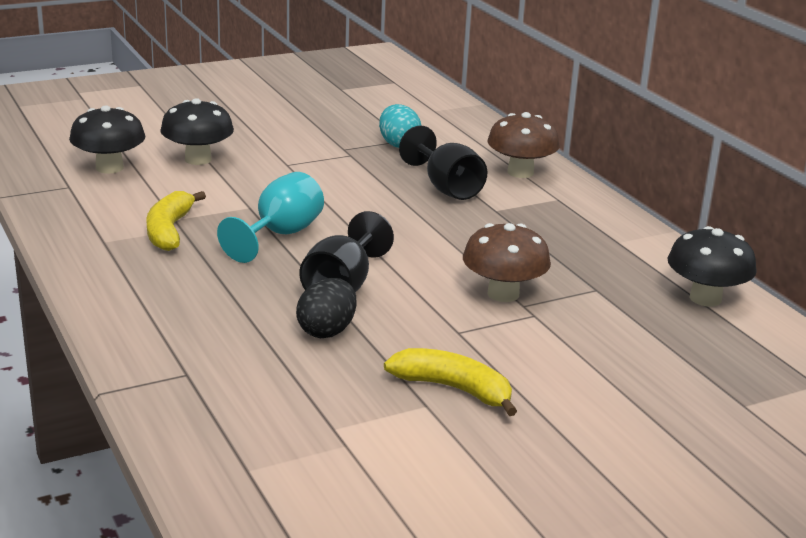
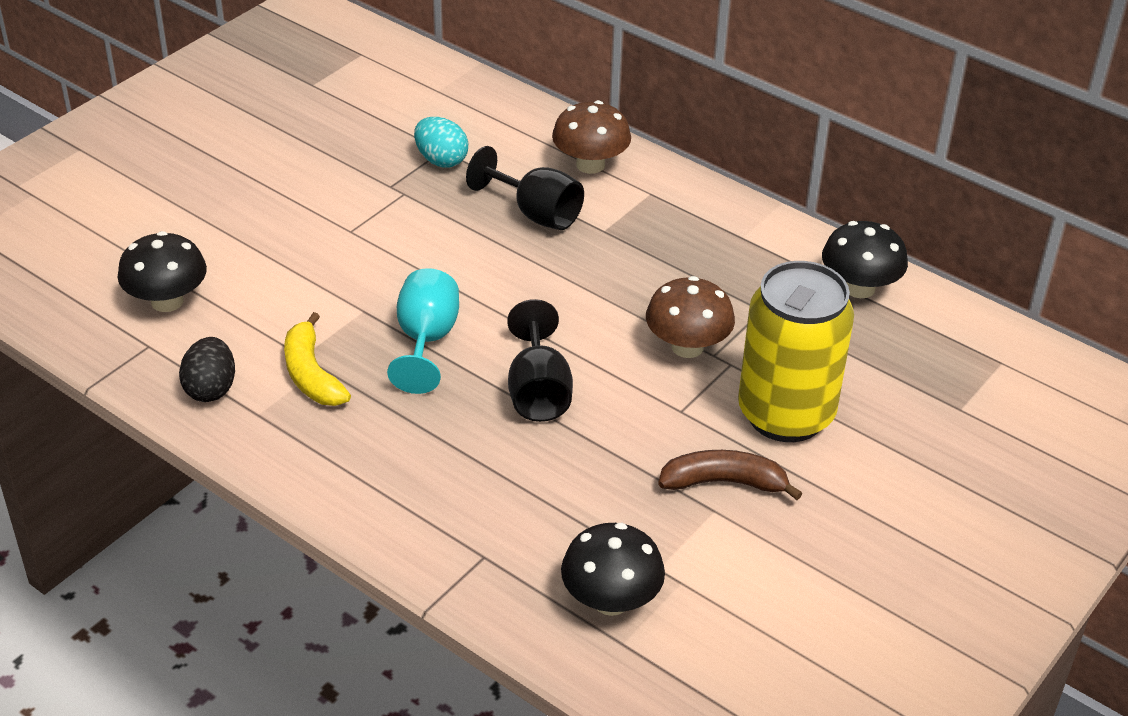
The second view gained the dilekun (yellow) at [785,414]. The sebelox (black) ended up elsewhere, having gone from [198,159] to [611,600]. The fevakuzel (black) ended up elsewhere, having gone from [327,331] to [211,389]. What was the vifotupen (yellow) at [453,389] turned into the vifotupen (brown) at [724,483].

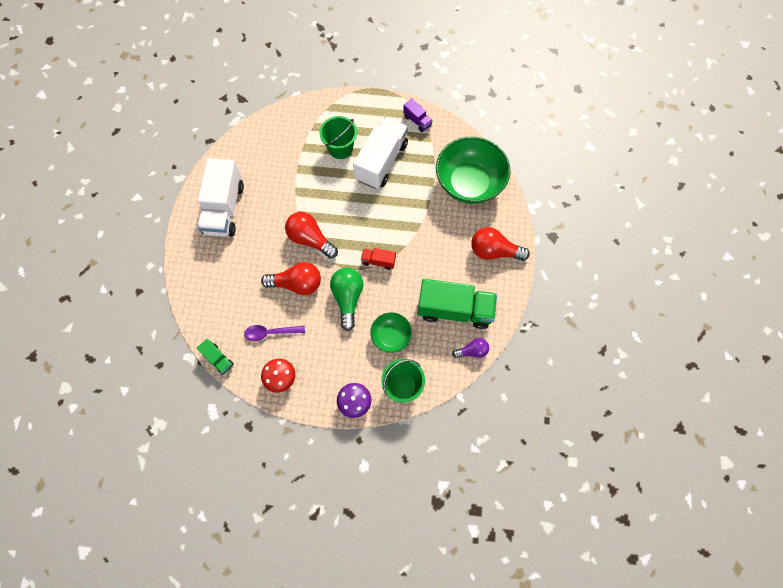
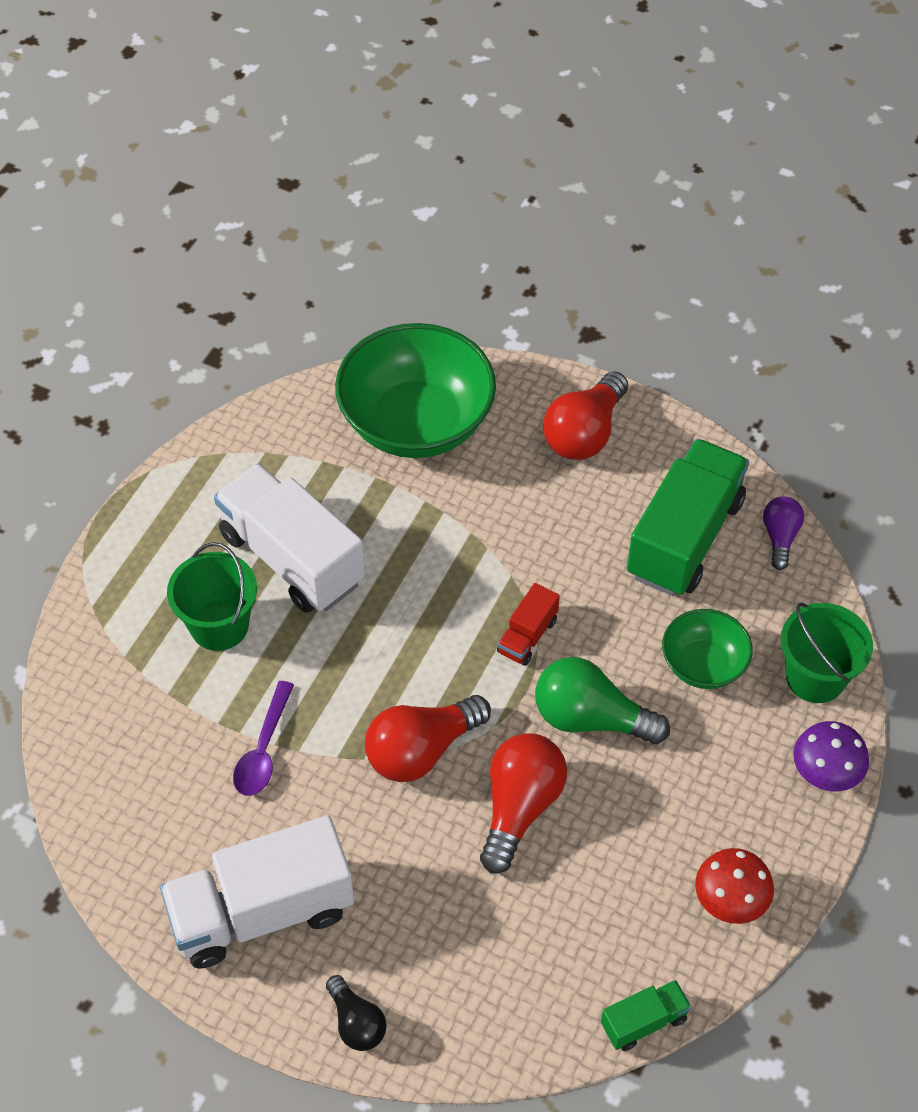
The second view lost the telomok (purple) at [417,121]. The second view gained the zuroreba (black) at [356,1022]. The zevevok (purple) ended up elsewhere, having gone from [271,332] to [263,749]. The telomok (white) at [224,208] ended up facing another way, 135 degrees clockwise from before.

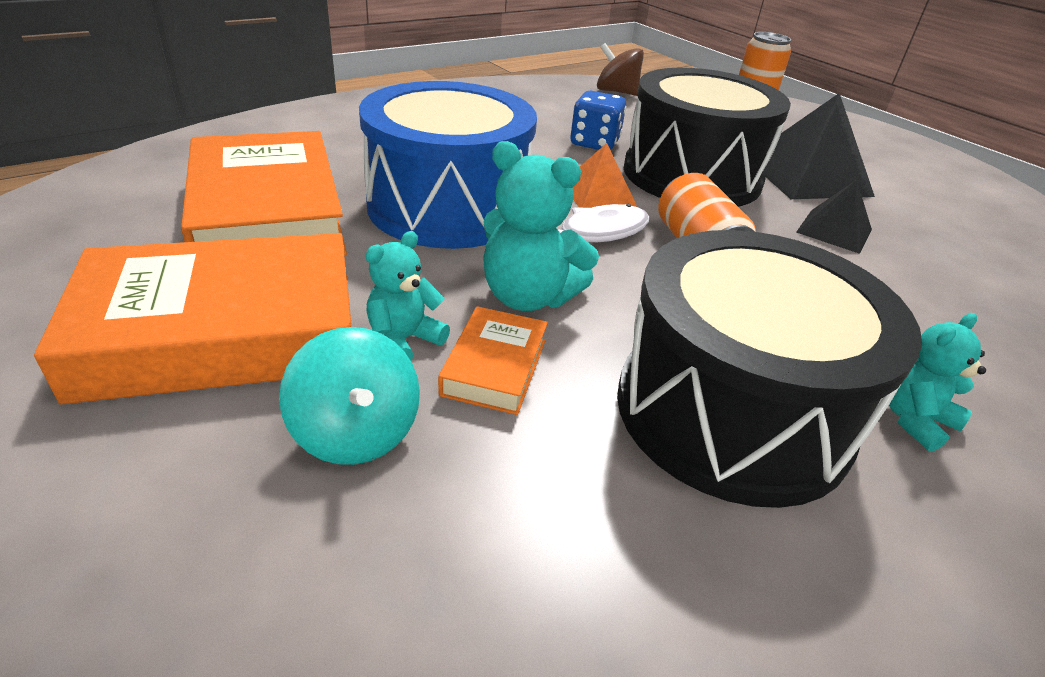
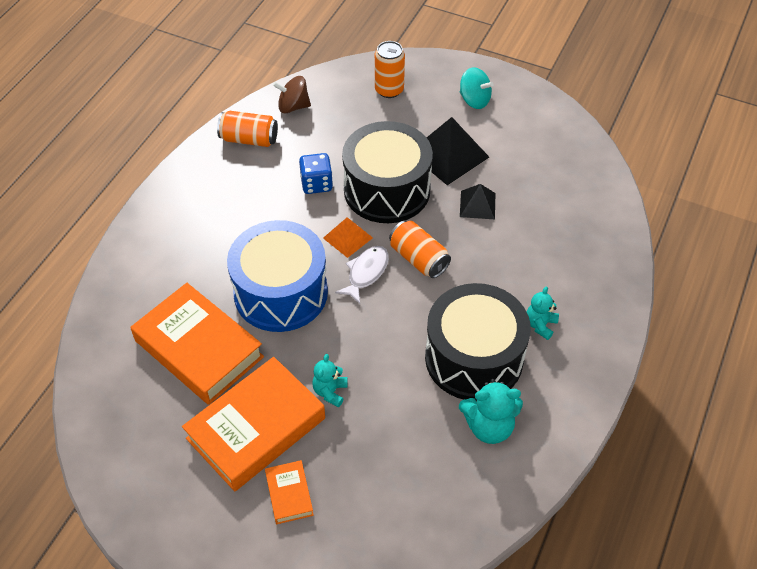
The second view gained the dilekun (orange) at [249,139]. The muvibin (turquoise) ended up elsewhere, having gone from [356,432] to [474,100]. The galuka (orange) ended up elsewhere, having gone from [494,367] to [289,494]. The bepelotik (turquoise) ended up elsewhere, having gone from [528,297] to [489,426].

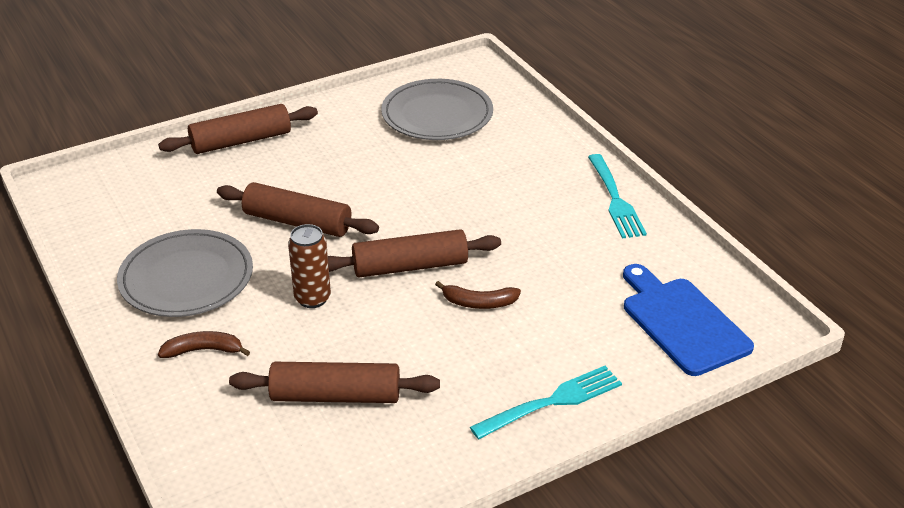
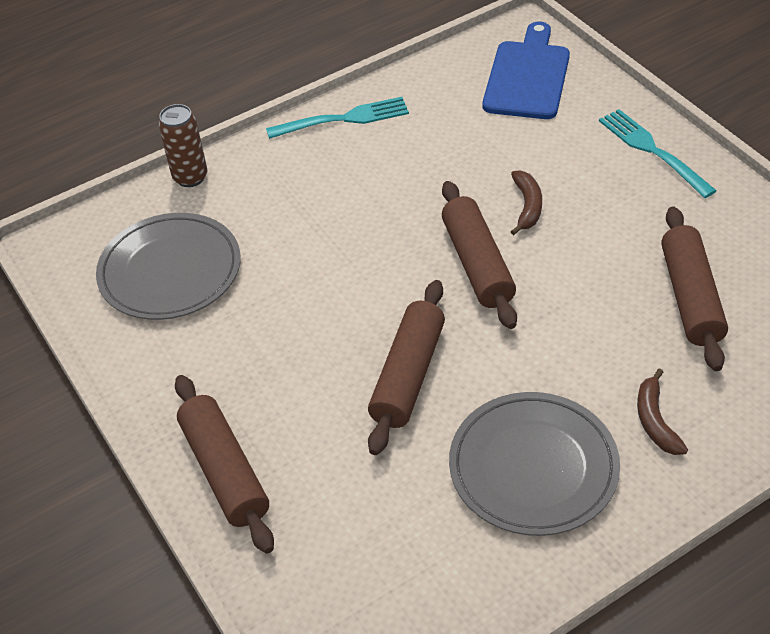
The dilekun (brown) ended up elsewhere, having gone from [312,298] to [190,177]. The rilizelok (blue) at [682,322] ended up facing another way, 135 degrees clockwise from before.

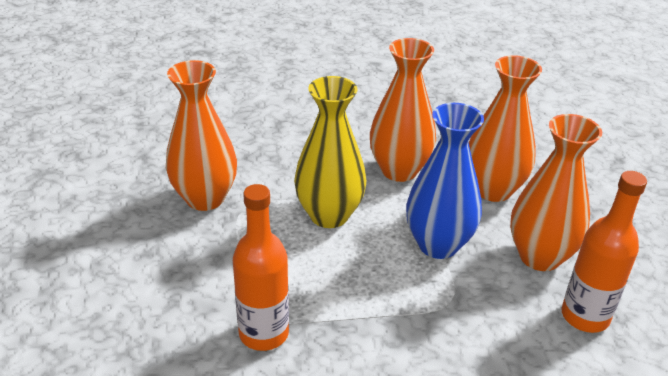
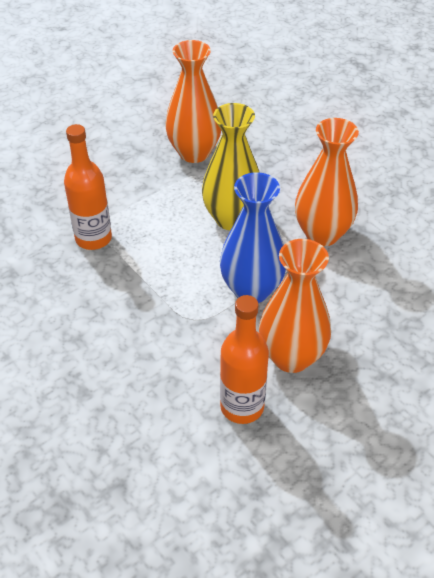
The second view lost the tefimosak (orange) at [493,190].

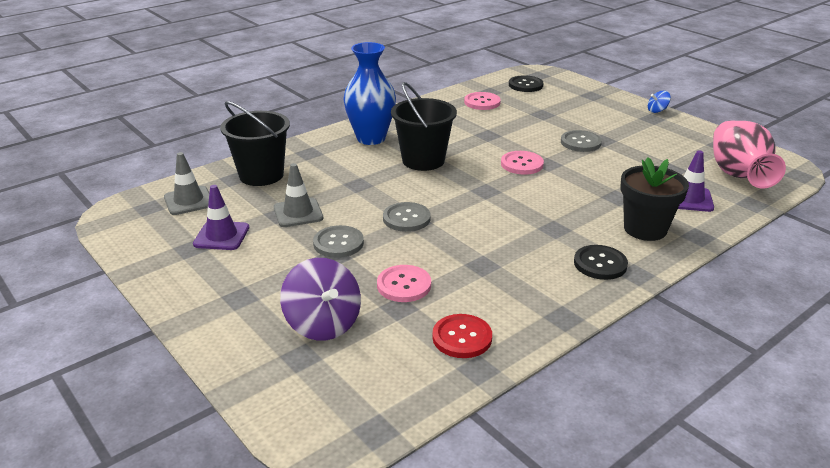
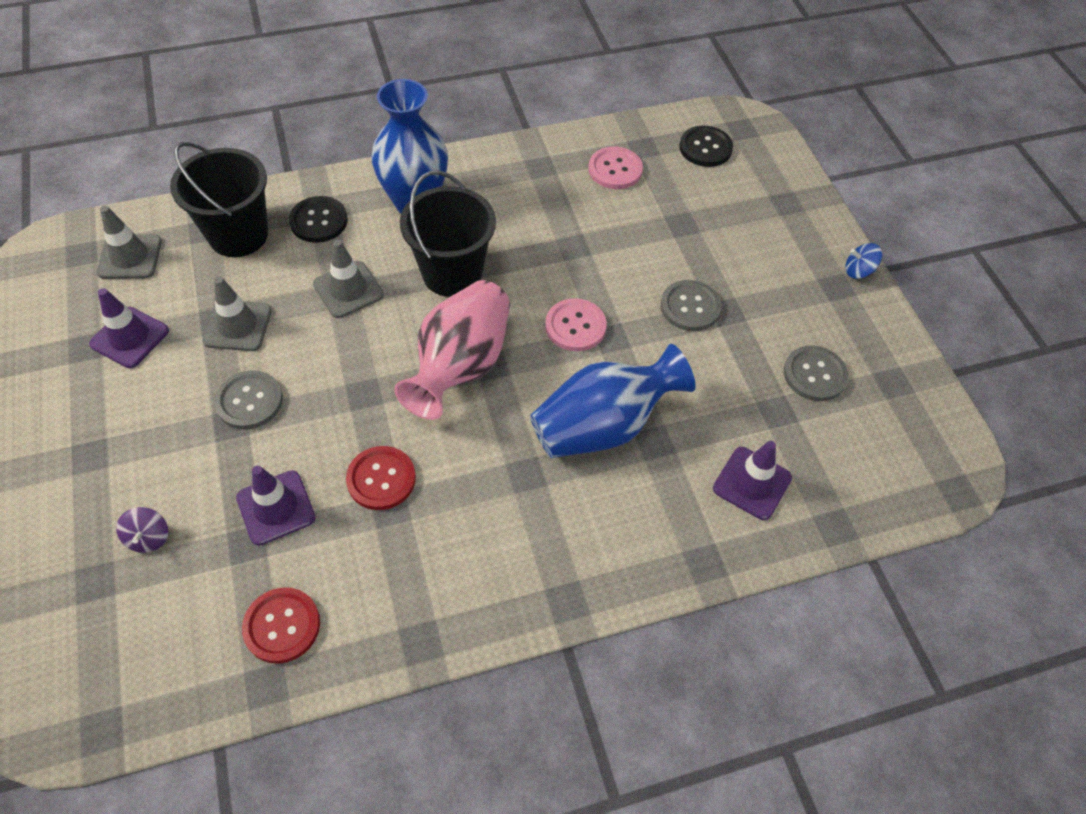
The second view lost the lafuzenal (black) at [645,229]. The second view gained the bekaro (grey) at [348,289]. The second view gained the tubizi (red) at [381,479]. The second view gained the tefimosak (blue) at [603,426]. The tubizi (grey) ended up elsewhere, having gone from [406,218] to [814,374]. The tubizi (black) ended up elsewhere, having gone from [600,264] to [318,221]. The tefimosak (pink) ended up elsewhere, having gone from [738,175] to [460,366]. Where the tubizi (pink) stood at [404,285], the bekaro (purple) came to stand at [276,507]. The size of the muvibin (purple) at [323,324] changed by a factor of 0.49.

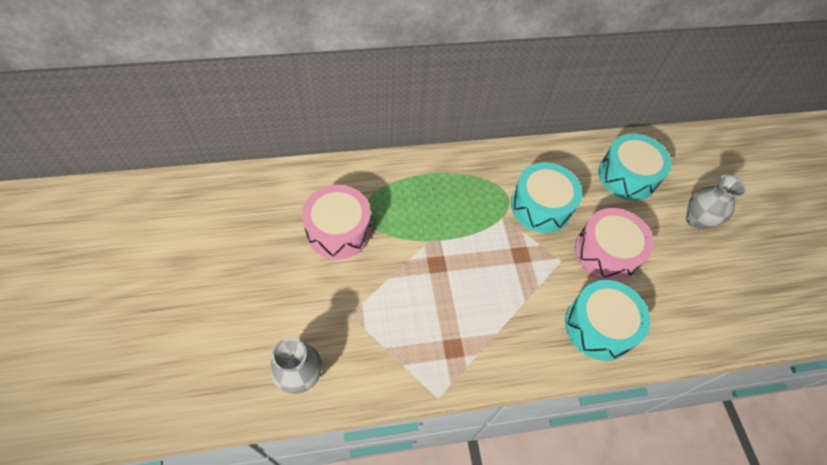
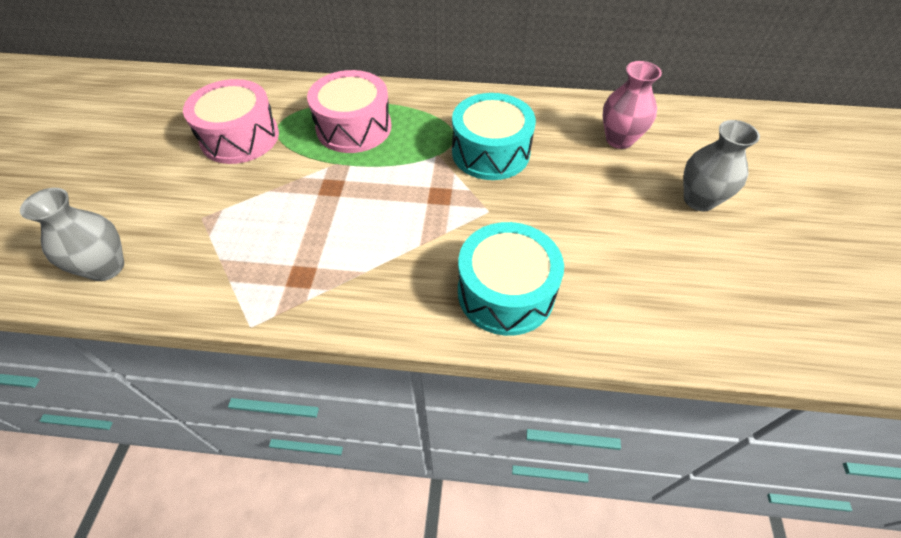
The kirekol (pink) ended up elsewhere, having gone from [606,253] to [354,127]. Where the kirekol (turquoise) stood at [627,176], the tefimosak (pink) came to stand at [619,139].

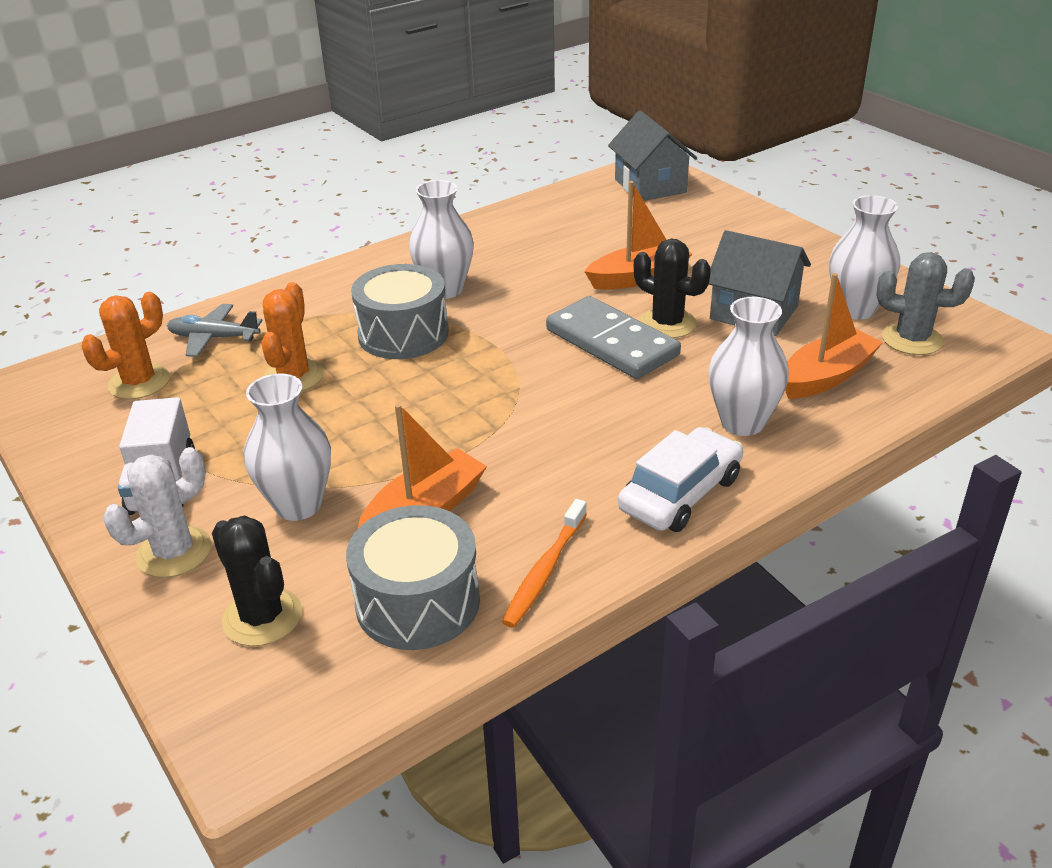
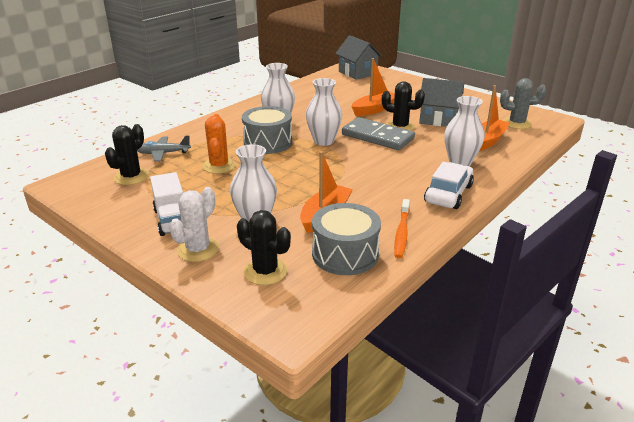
The tefimosak (white) ended up elsewhere, having gone from [855,310] to [323,141]. What was the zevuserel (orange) at [139,382] turned into the zevuserel (black) at [131,177].

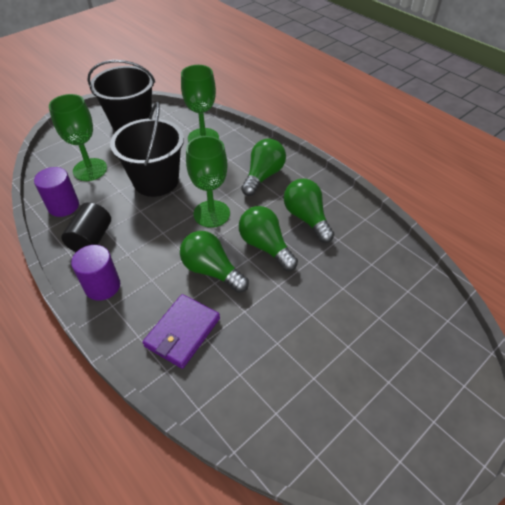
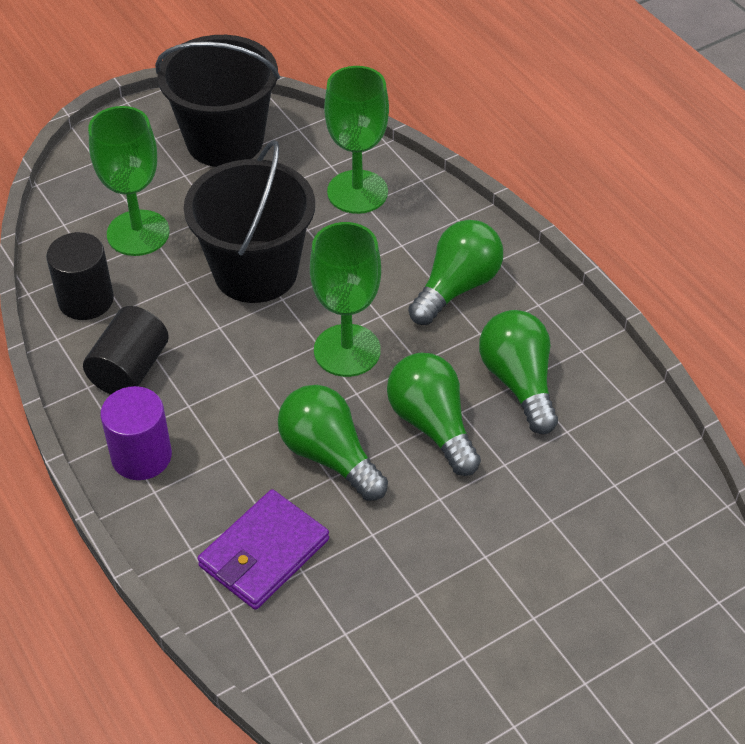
What was the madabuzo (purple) at [63,206] turned into the madabuzo (black) at [86,300].

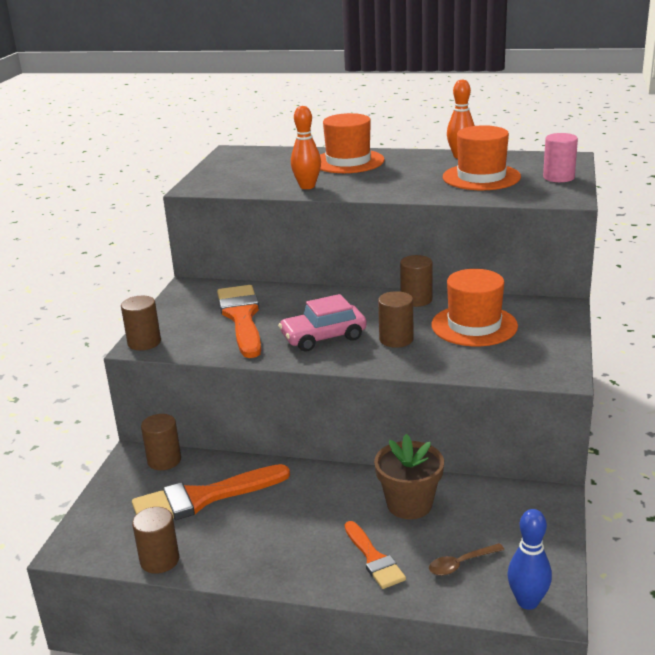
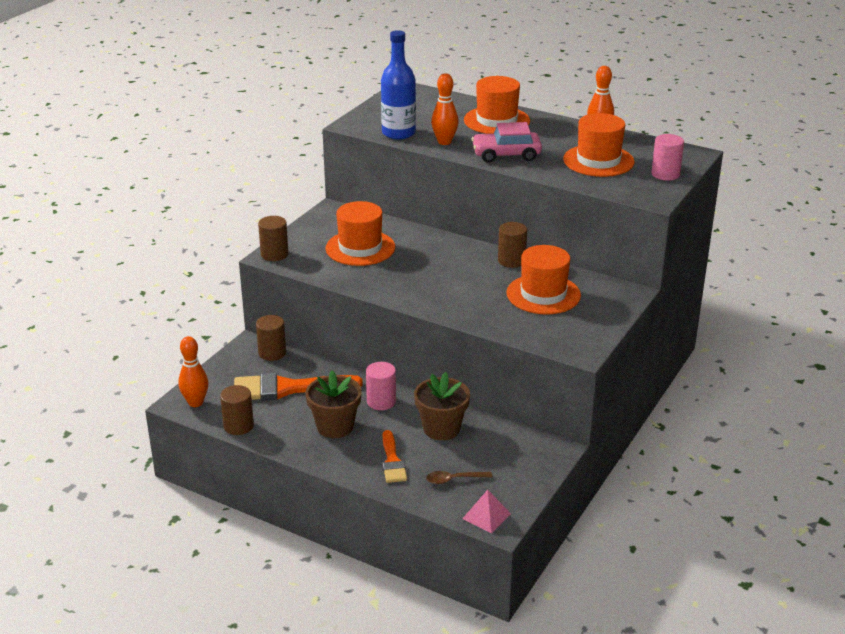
The second view lost the madabuzo (brown) at [396,339]. The second view gained the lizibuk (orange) at [195,403]. The second view gained the lafuzenal (brown) at [335,426]. The second view gained the madabuzo (pink) at [381,401]. The second view gained the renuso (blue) at [398,133]. The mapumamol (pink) ended up elsewhere, having gone from [323,337] to [506,154]. Where the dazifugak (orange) stood at [241,318], the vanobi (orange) came to stand at [360,248]. Where the lizibuk (blue) stood at [527,602], the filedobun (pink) came to stand at [486,516].

